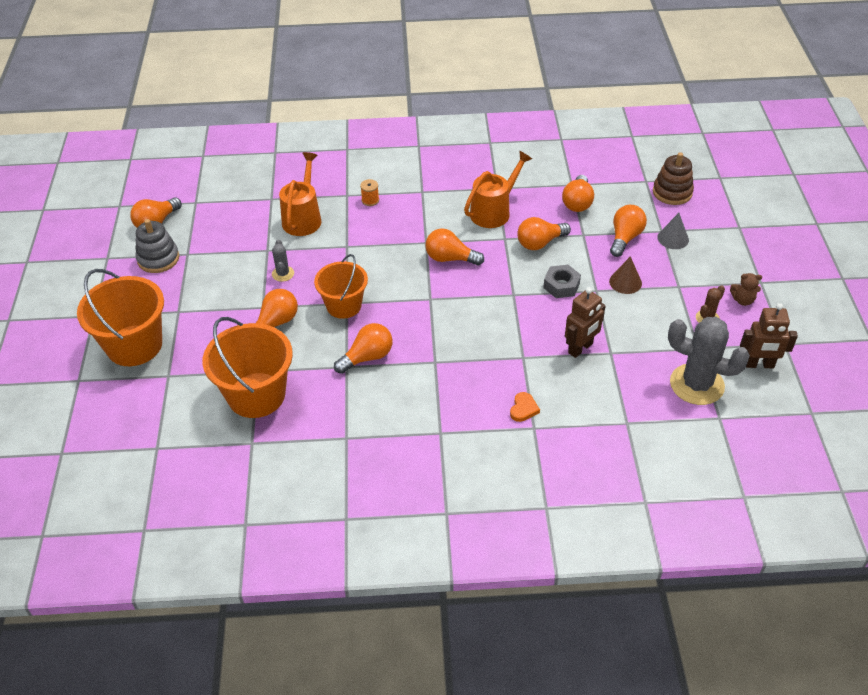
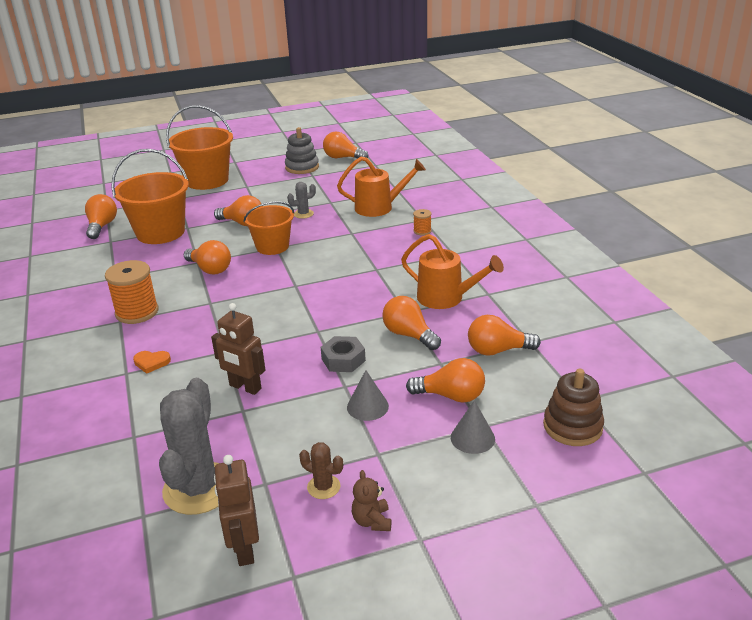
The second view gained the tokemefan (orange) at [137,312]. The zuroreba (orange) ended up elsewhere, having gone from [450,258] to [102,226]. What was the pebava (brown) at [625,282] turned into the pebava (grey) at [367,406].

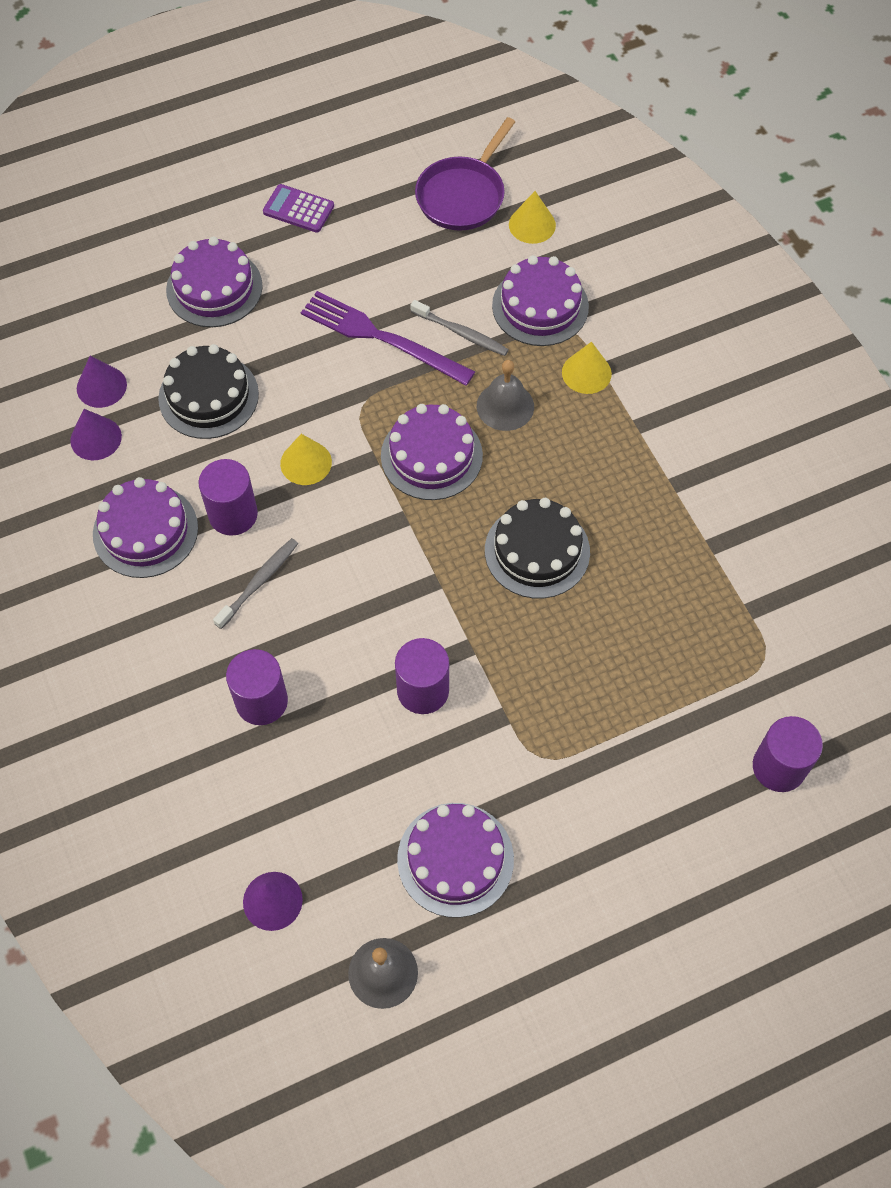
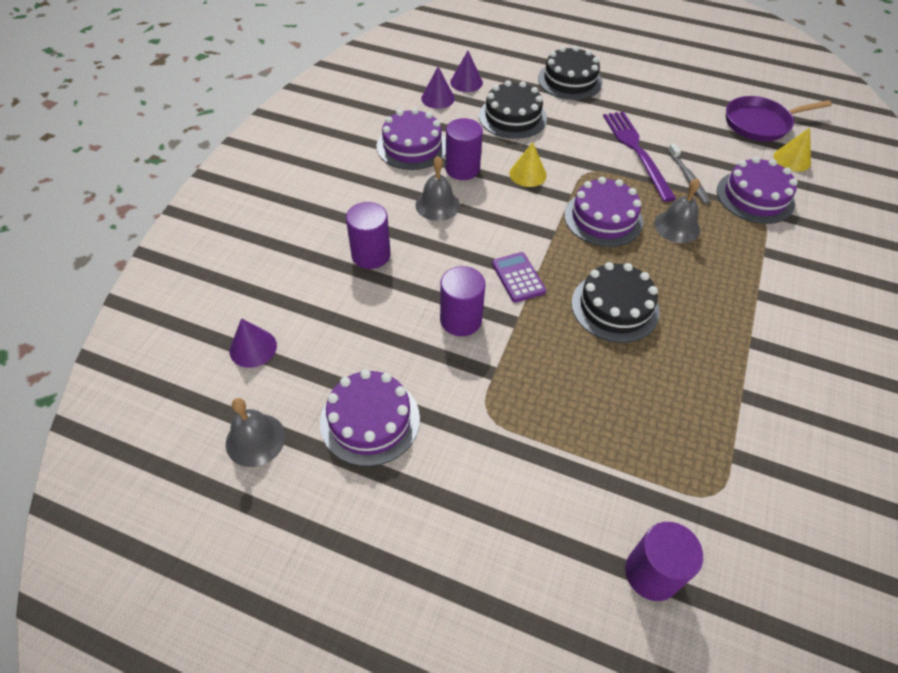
The second view lost the pebava (yellow) at [586,373]. The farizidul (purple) ended up elsewhere, having gone from [298,209] to [518,277]. Where the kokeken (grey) stood at [258,582], the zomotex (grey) came to stand at [437,205]. What was the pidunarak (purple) at [214,288] turned into the pidunarak (black) at [569,80].

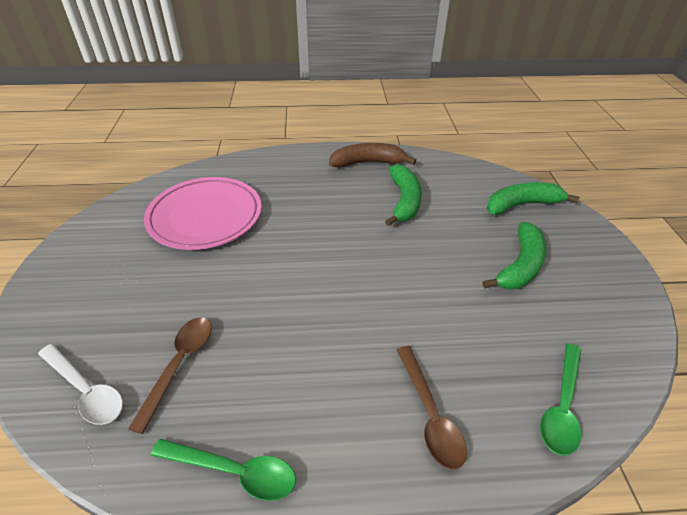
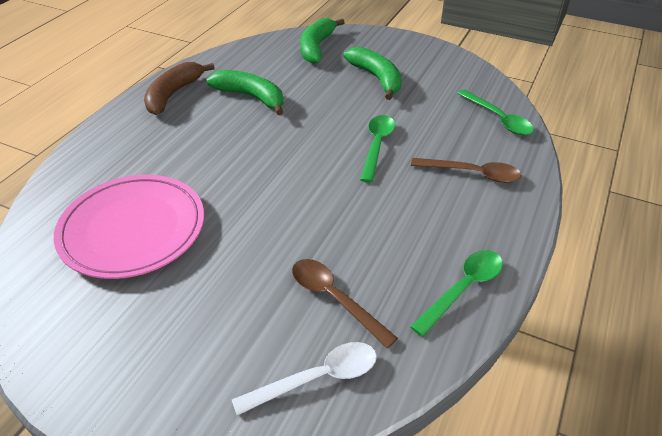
The second view gained the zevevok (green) at [377,146].

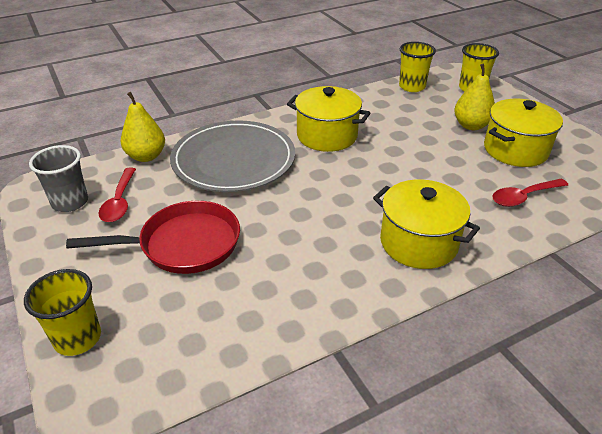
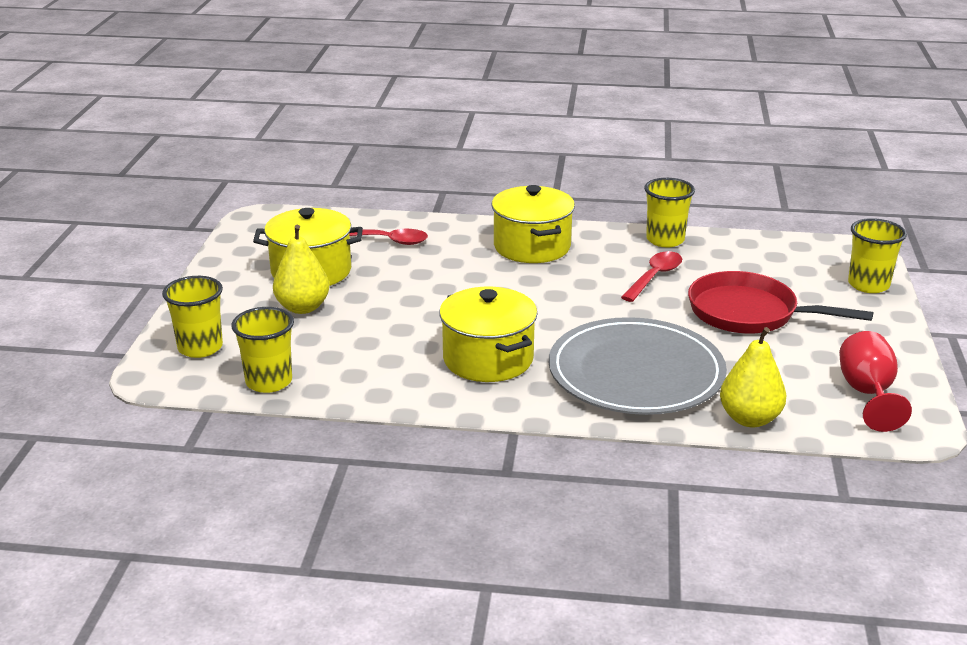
The second view gained the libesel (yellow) at [665,240]. The zevevok (red) ended up elsewhere, having gone from [119,202] to [654,277]. Where the libesel (grey) stood at [70,202], the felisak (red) came to stand at [867,393].

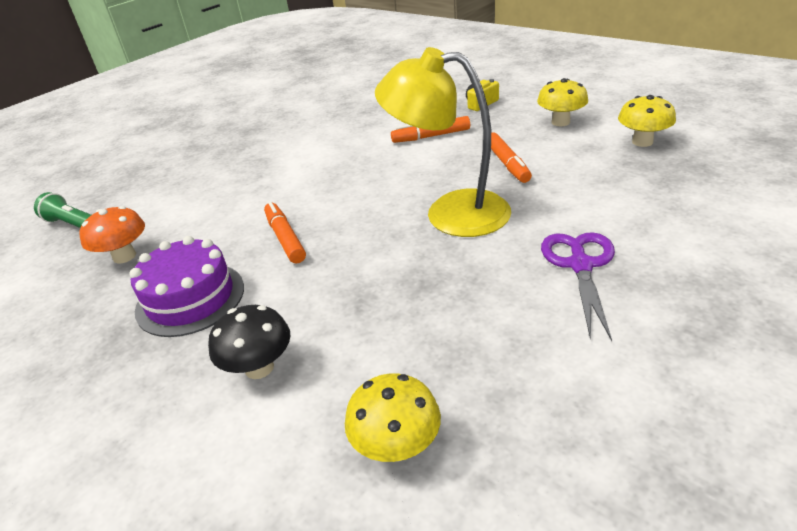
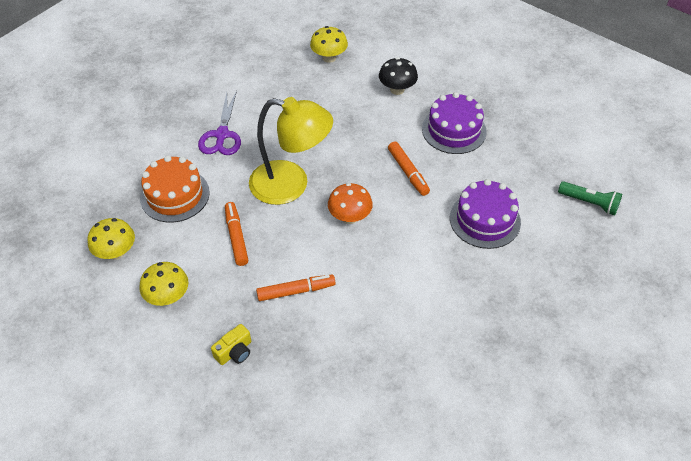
The second view gained the pidunarak (orange) at [174,195]. The second view gained the pidunarak (purple) at [485,220]. The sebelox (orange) ended up elsewhere, having gone from [124,256] to [350,217].

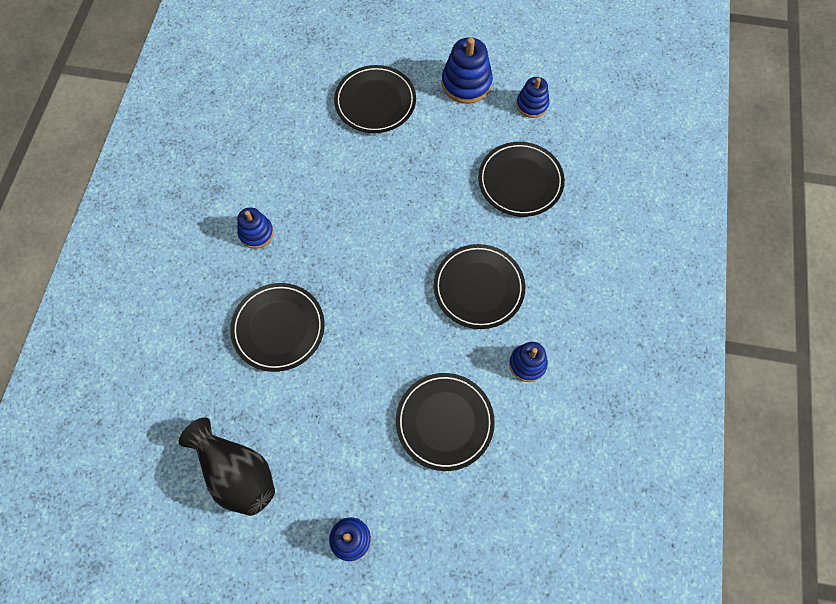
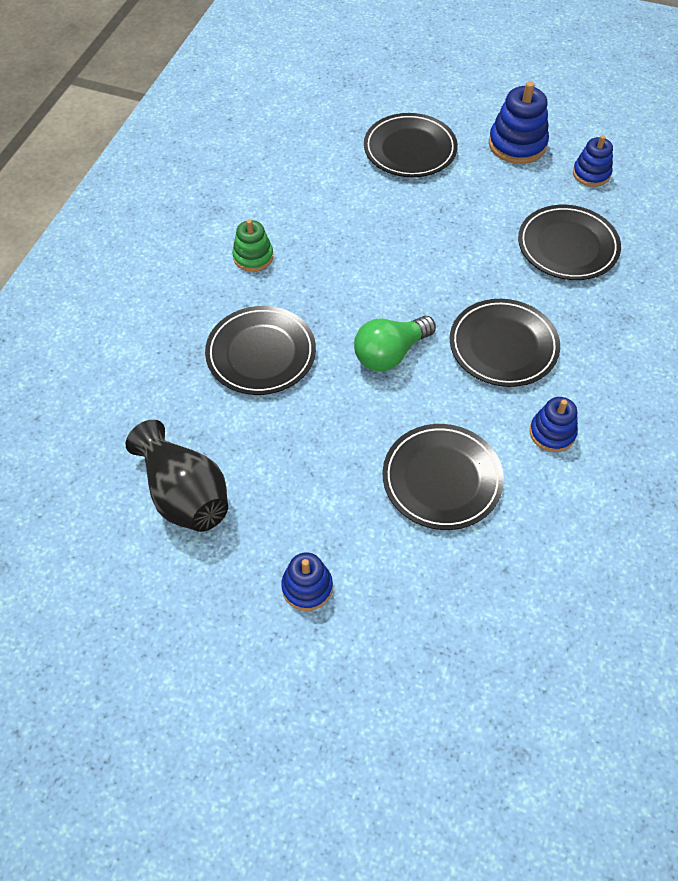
The second view gained the zuroreba (green) at [390,354]. What was the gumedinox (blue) at [256,233] turned into the gumedinox (green) at [253,257].

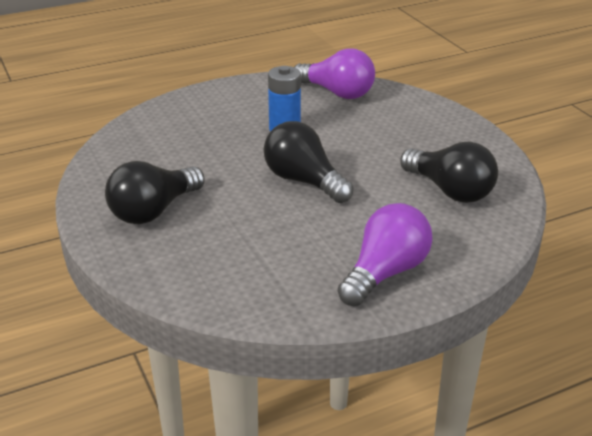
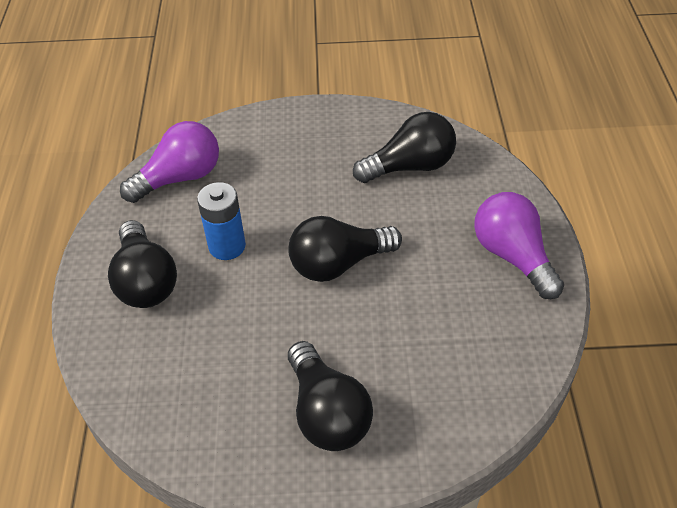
The second view gained the zuroreba (black) at [145,281].

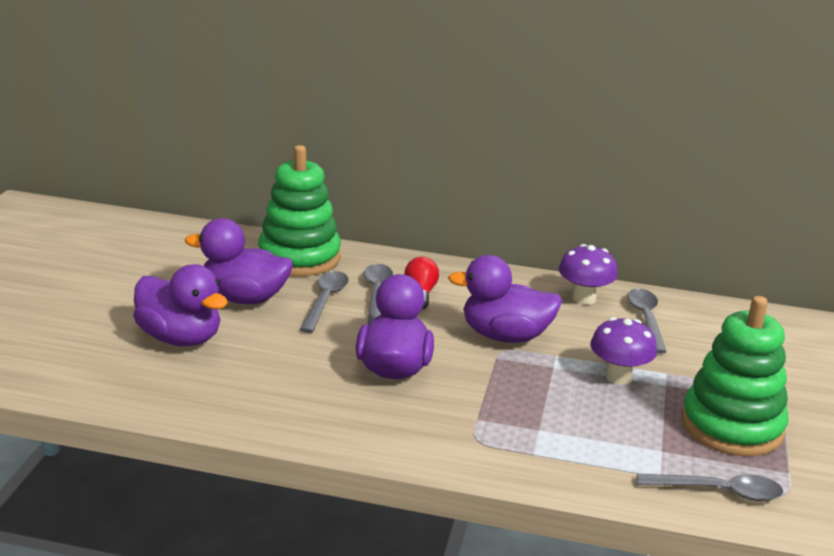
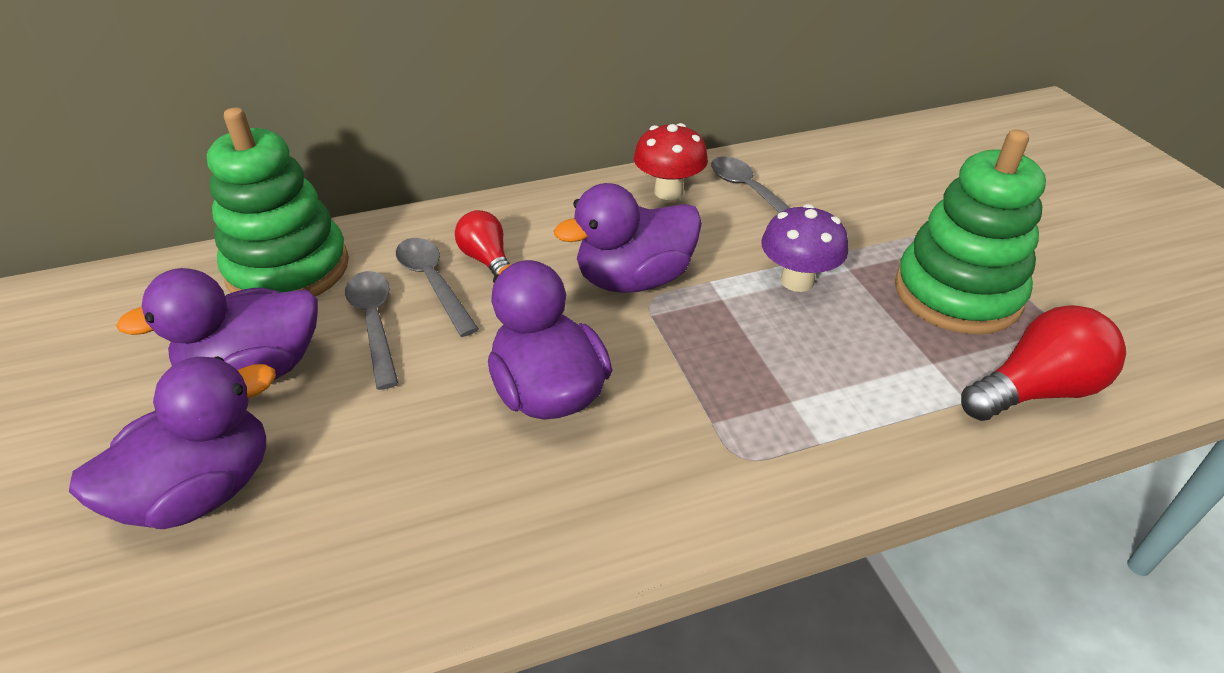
Where the zevevok (grey) stood at [718,491], the zuroreba (red) came to stand at [1035,390]. What was the sebelox (purple) at [584,298] turned into the sebelox (red) at [668,192]. The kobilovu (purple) at [180,338] ended up facing another way, 45 degrees counterclockwise from before.

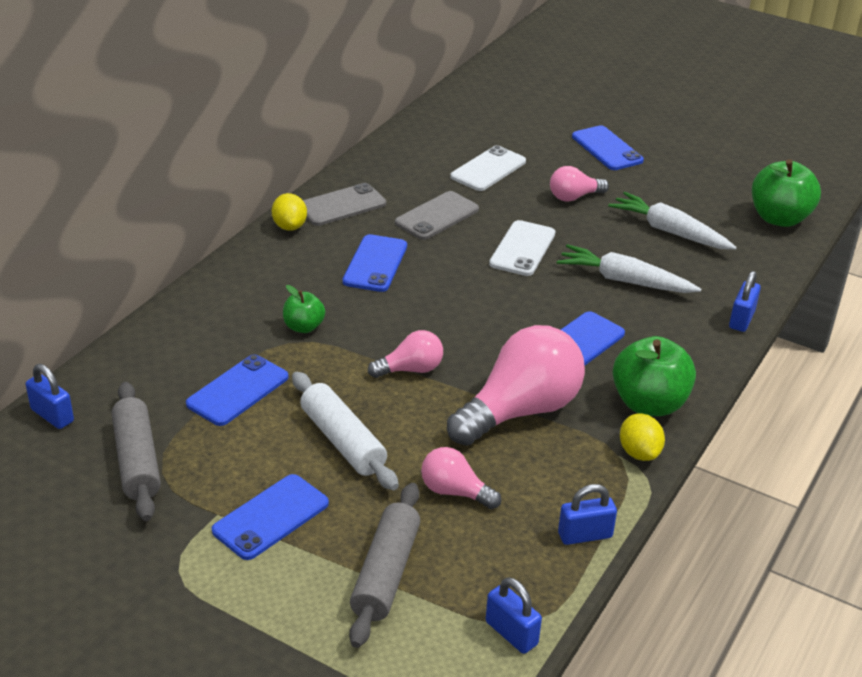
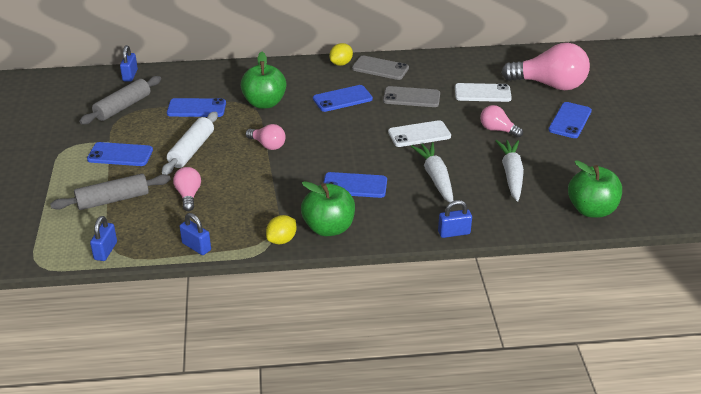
The zuroreba (pink) ended up elsewhere, having gone from [519,411] to [549,85]. The size of the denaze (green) at [303,327] changed by a factor of 1.81.

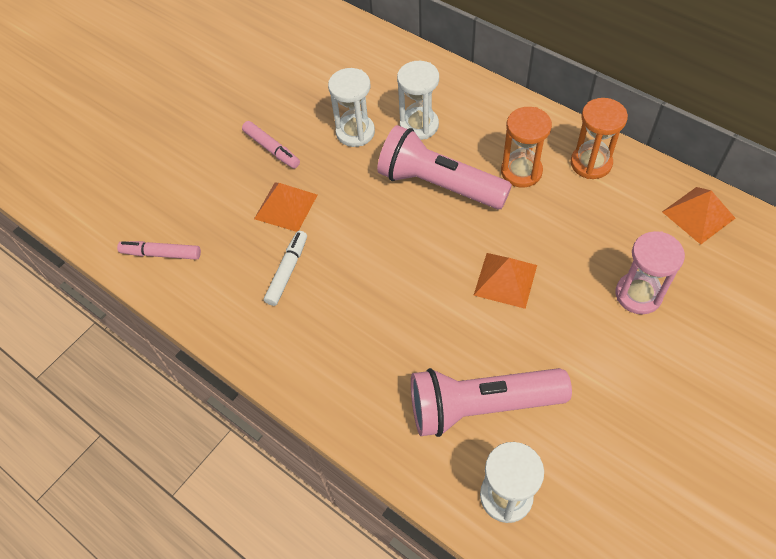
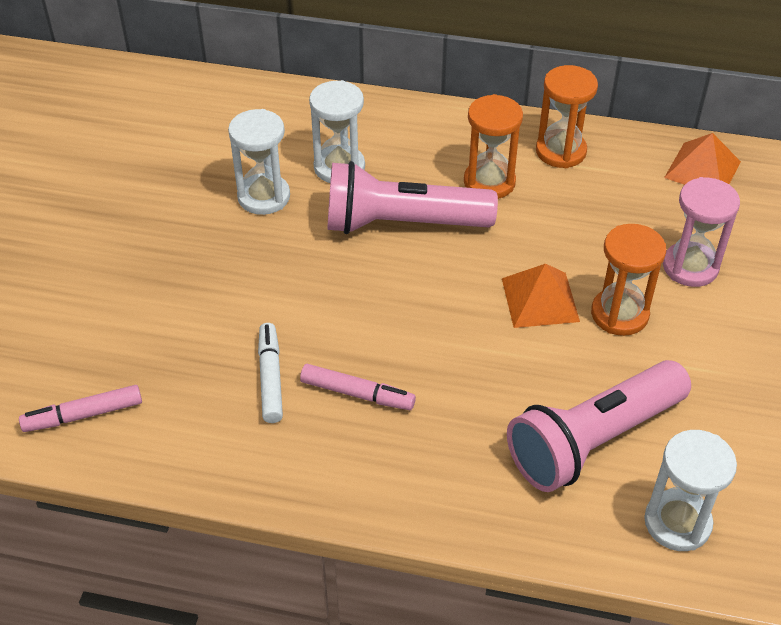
The second view lost the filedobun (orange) at [285,206]. The second view gained the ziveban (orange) at [619,314]. The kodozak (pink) ended up elsewhere, having gone from [272,149] to [357,394].

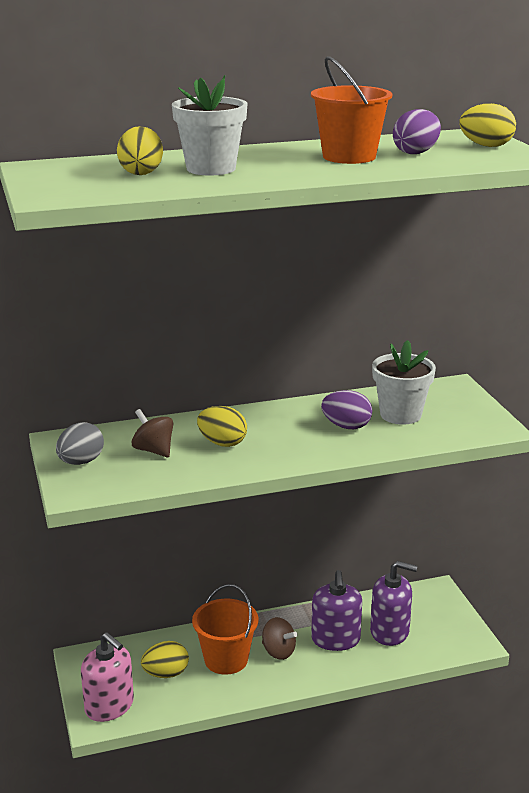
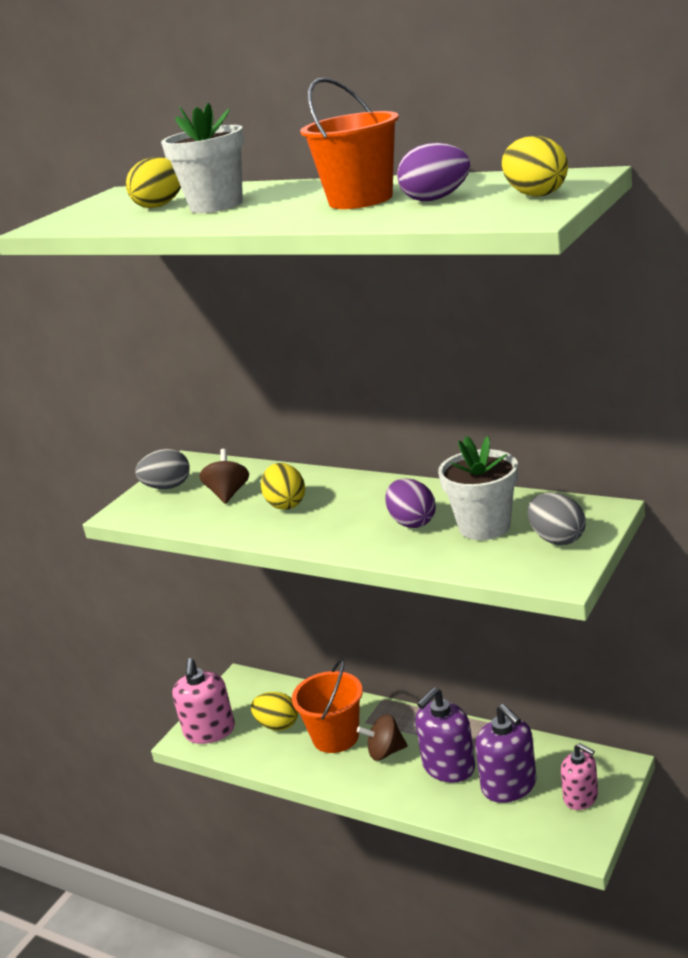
The second view gained the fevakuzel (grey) at [557,539]. The second view gained the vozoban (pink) at [581,797]. The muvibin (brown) at [278,651] ended up facing another way, 90 degrees clockwise from before.

